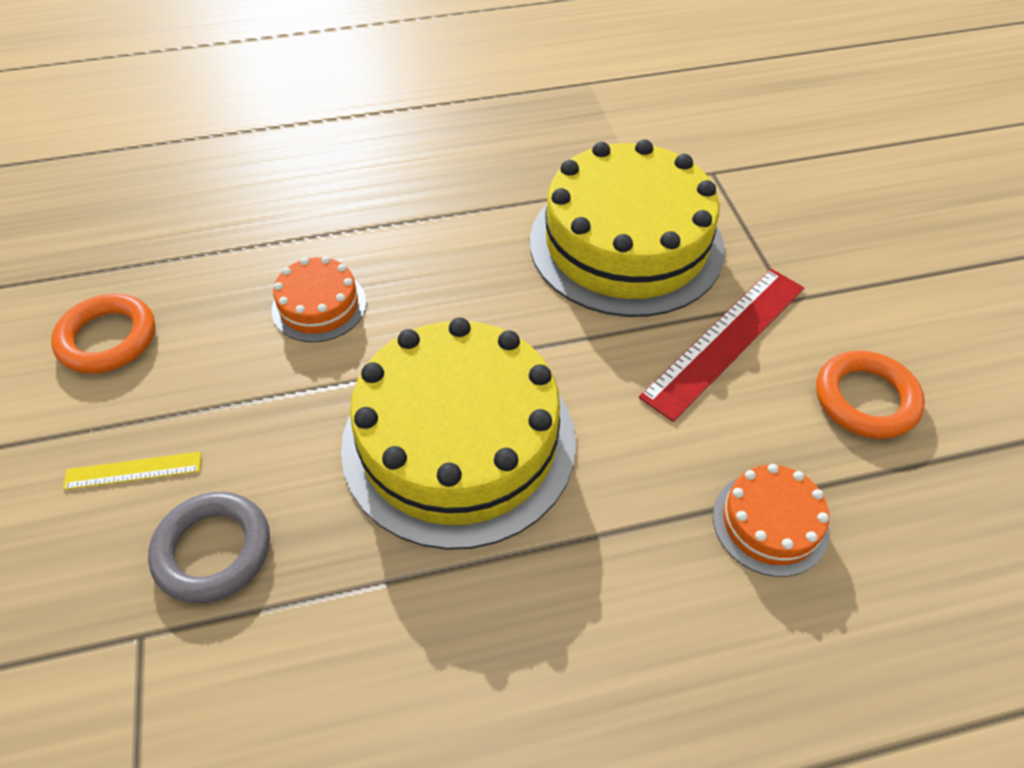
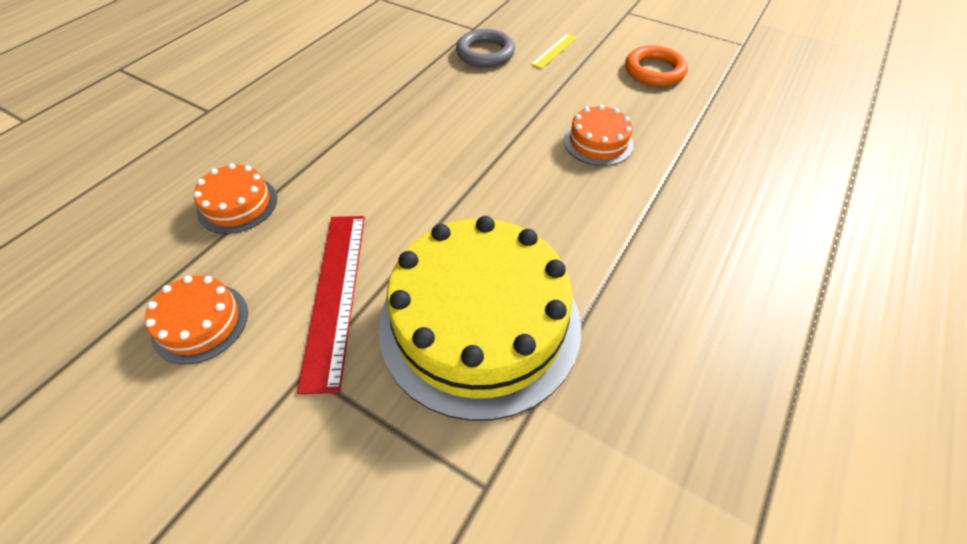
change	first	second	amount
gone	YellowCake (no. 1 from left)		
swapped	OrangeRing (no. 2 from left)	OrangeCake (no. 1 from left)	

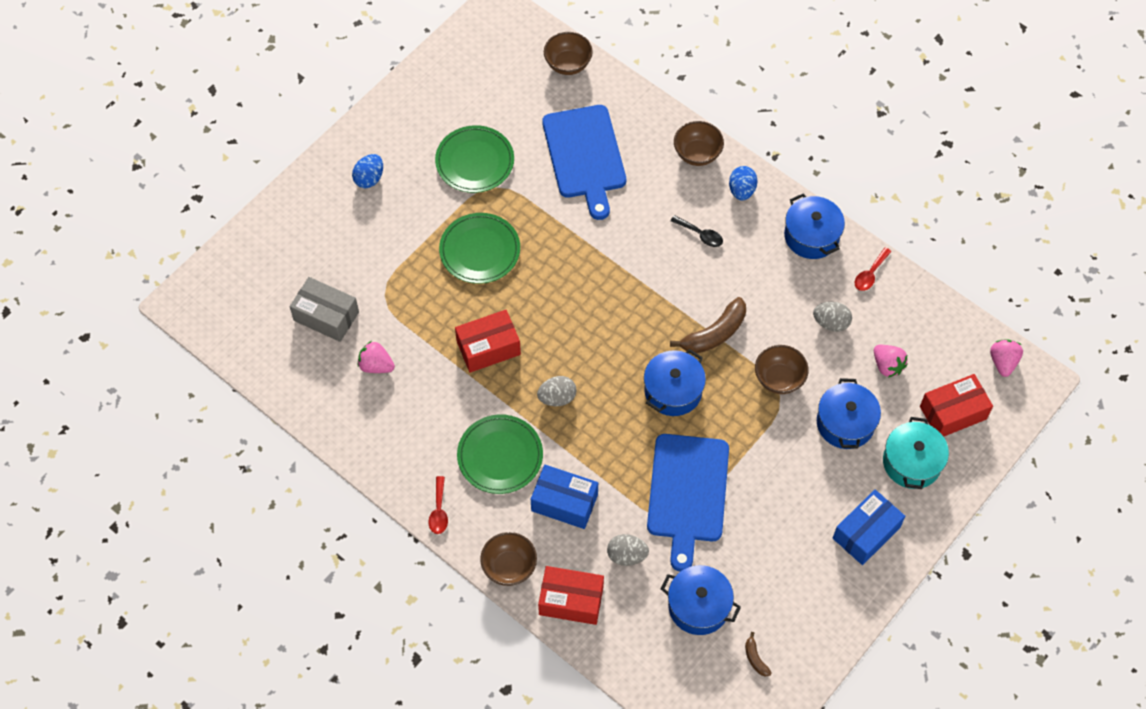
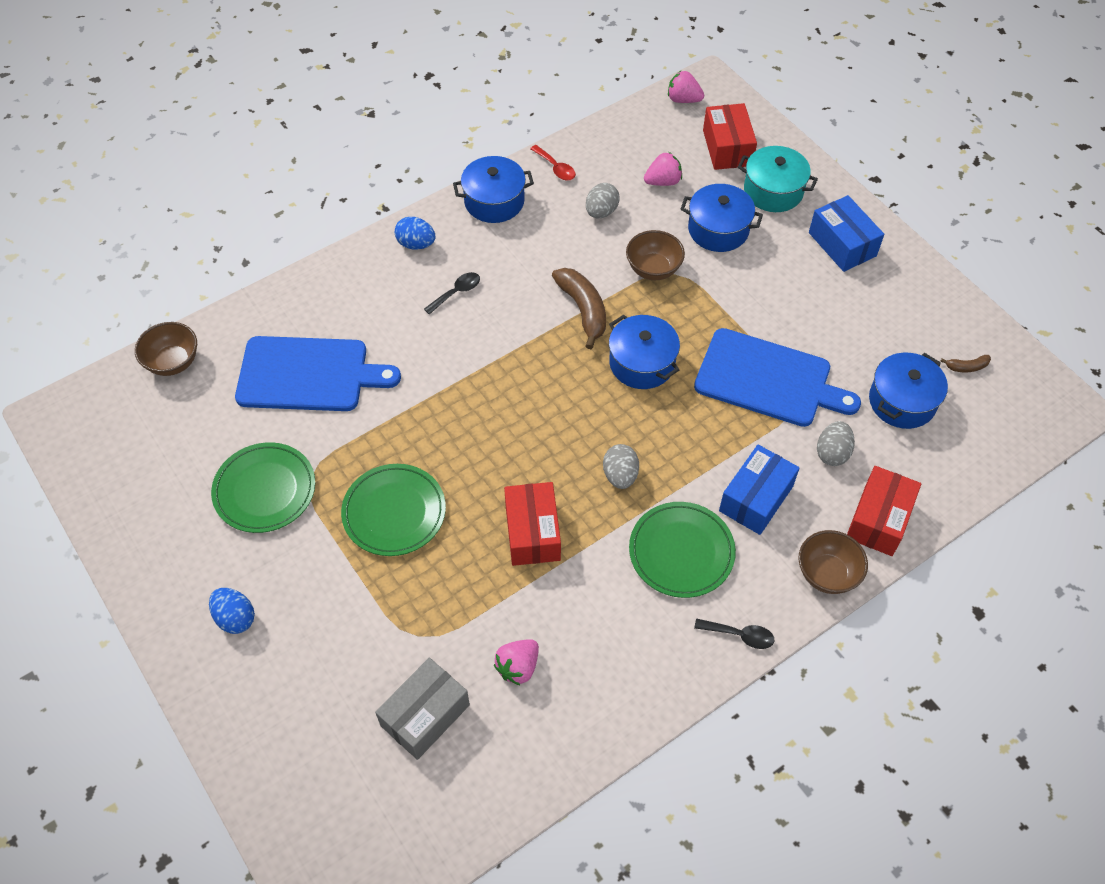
change	first	second	amount
gone	BrownBowl (no. 3 from left)		
repainted	RedSpoon (no. 1 from left)	BlackSpoon (no. 2 from left)	

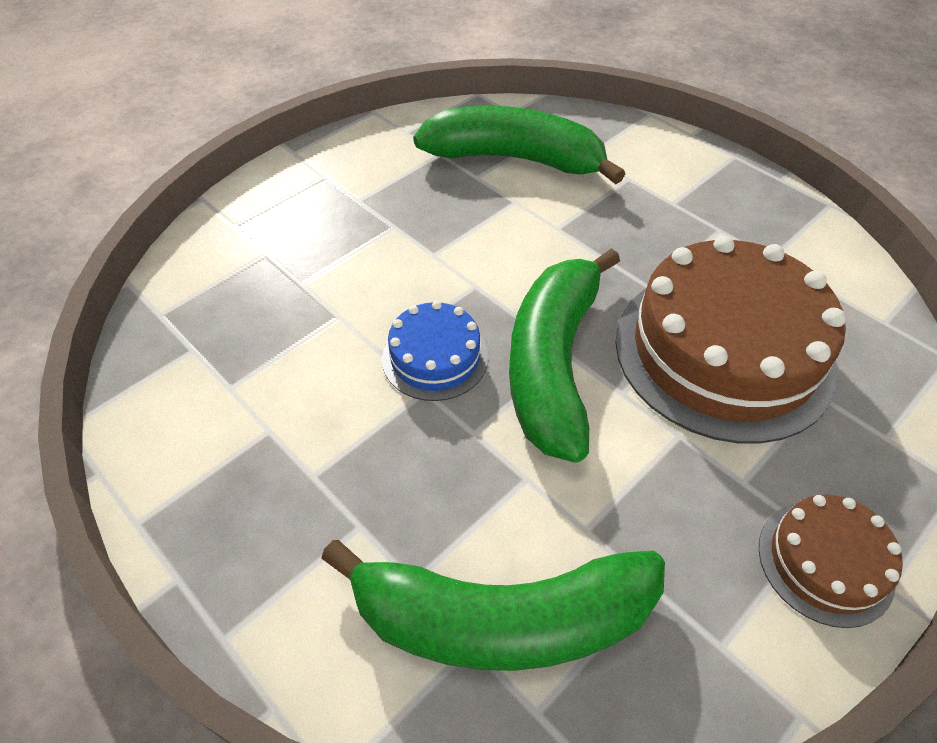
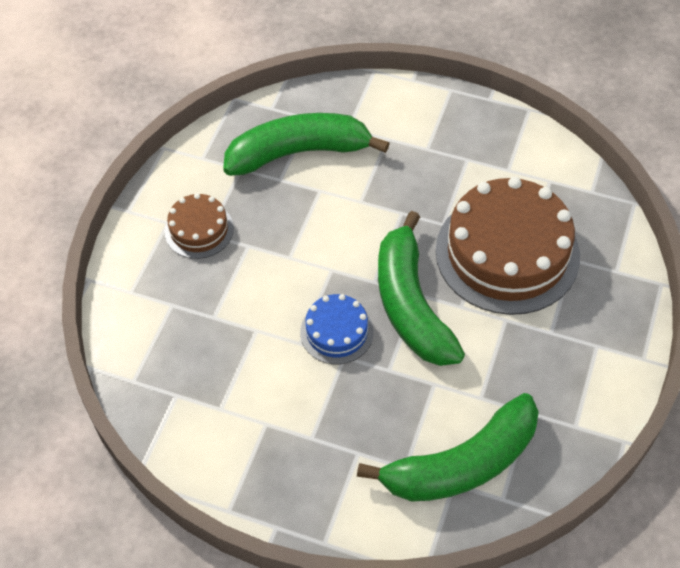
change	first	second	amount
shifted	BrownCake (no. 2 from left in the first image)	BrownCake (no. 1 from left)	

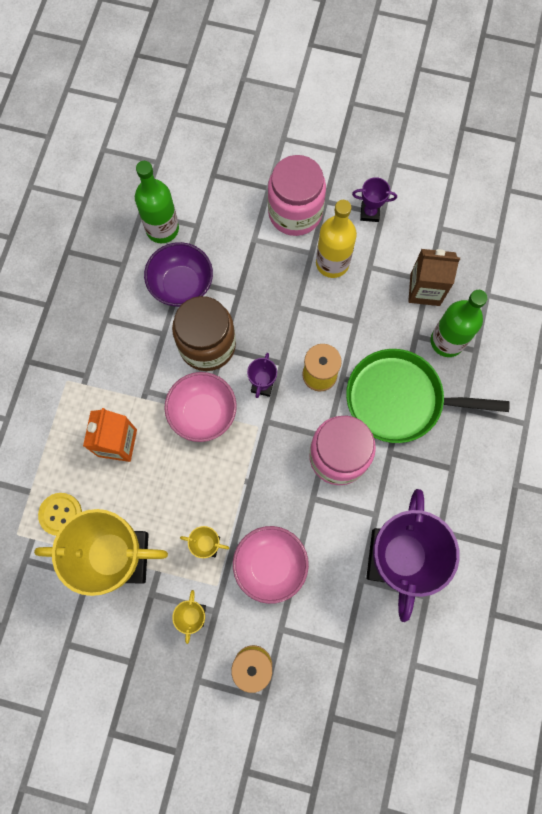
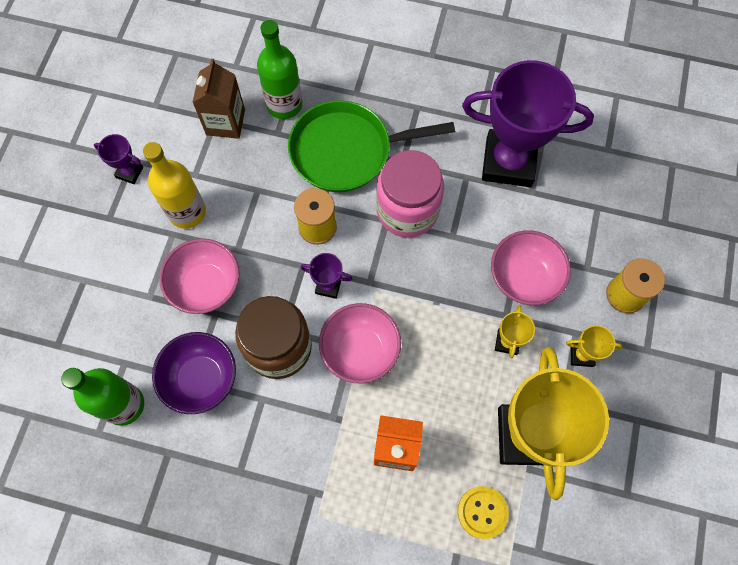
change	first	second	amount
gone	PinkJar (no. 1 from left)		
new		PinkBowl (no. 1 from left)	
rotated	GreenPan		75 degrees clockwise
rotated	PurpleTrophy (no. 2 from left in the first image)	PurpleTrophy (no. 1 from left)	75 degrees counterclockwise

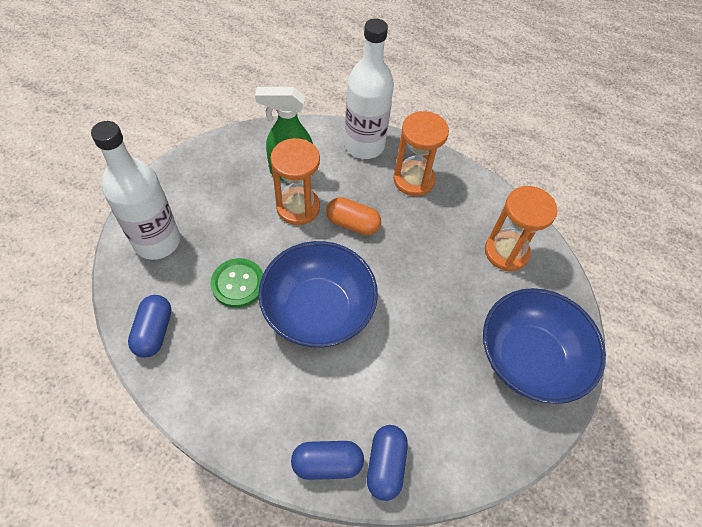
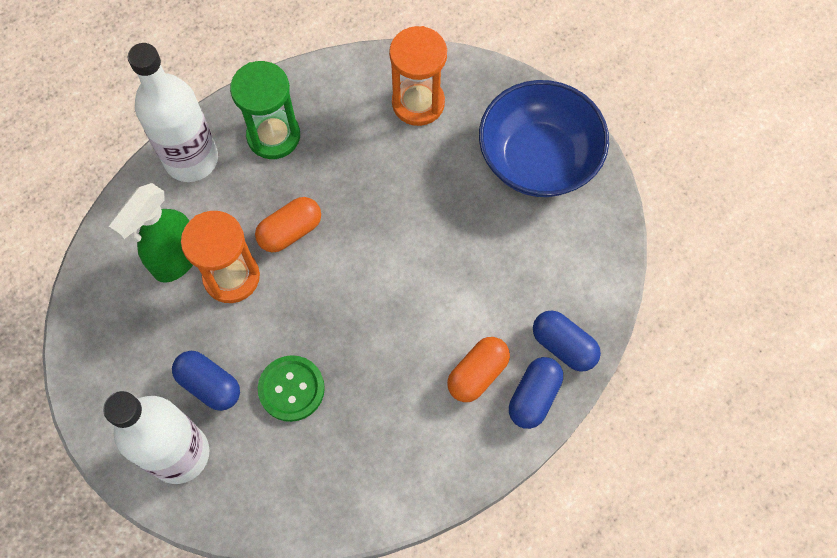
change	first	second	amount
gone	BlueBowl (no. 1 from left)		
new		OrangeCapsule (no. 2 from left)	
shifted	BlueCapsule (no. 1 from left)		
repainted	OrangeHourglass (no. 2 from left)	GreenHourglass	

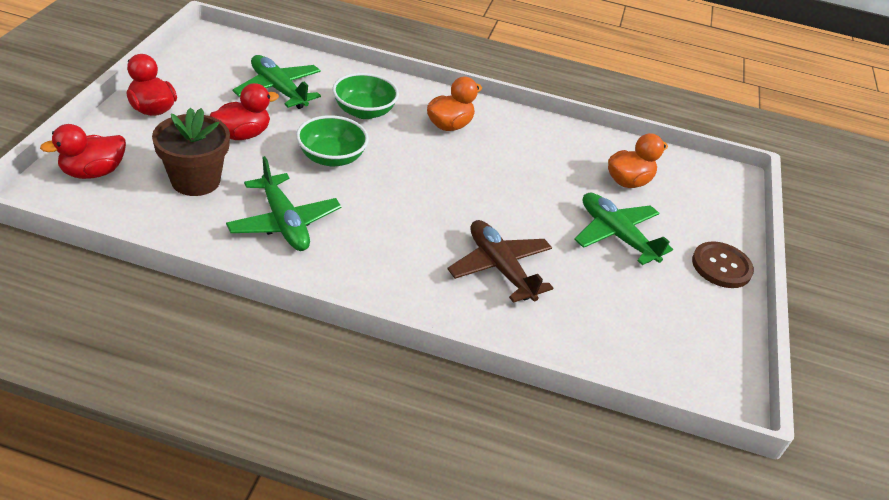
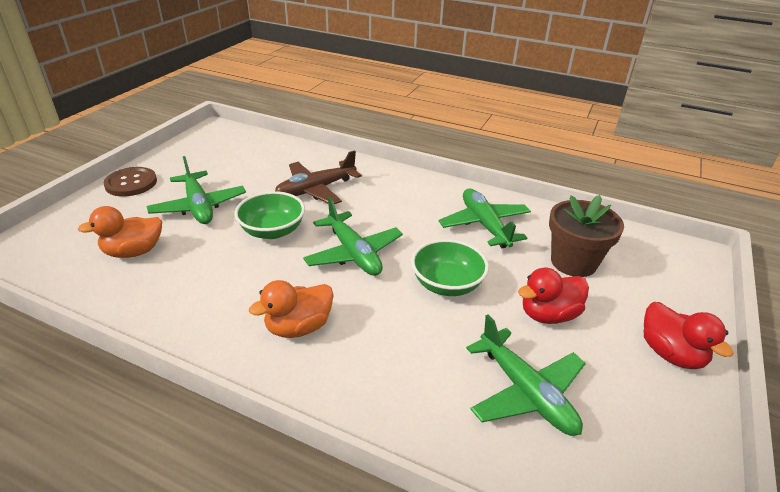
change	first	second	amount
gone	RedDuck (no. 1 from left)		
new		GreenPlane (no. 2 from left)	
shifted	GreenBowl (no. 2 from left in the first image)	GreenBowl (no. 1 from left)	
rotated	BrownPlane		75 degrees clockwise

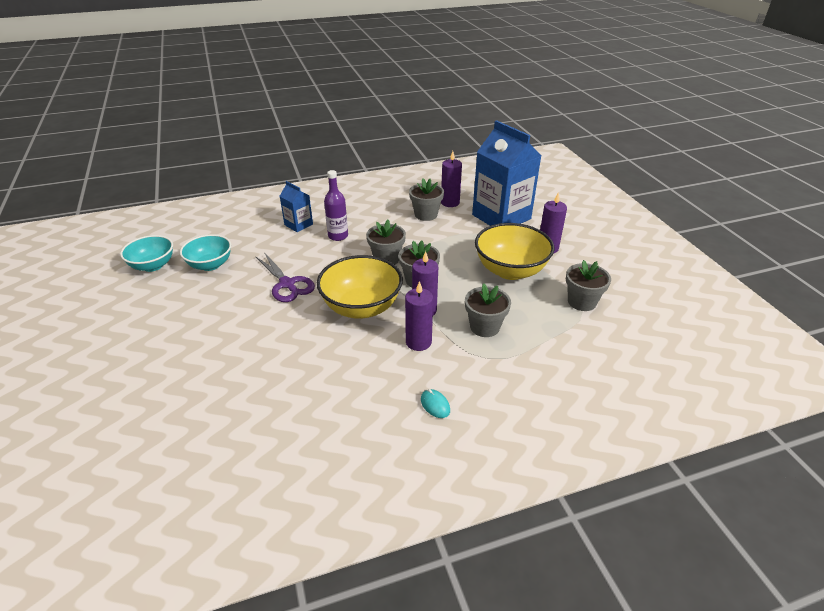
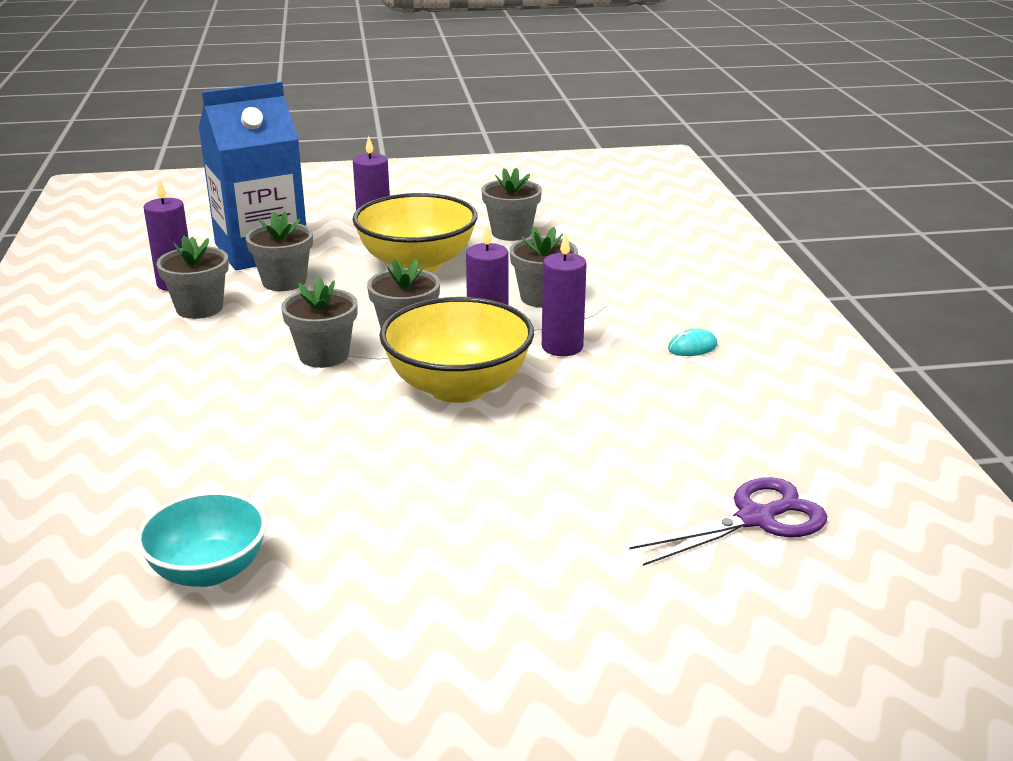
change	first	second	amount
gone	TurquoiseBowl (no. 1 from left)		
gone	BlueCarton (no. 1 from left)		
gone	PurpleBottle		
new		GreyFlowerPot (no. 2 from left)	
shifted	PurpleScissors		

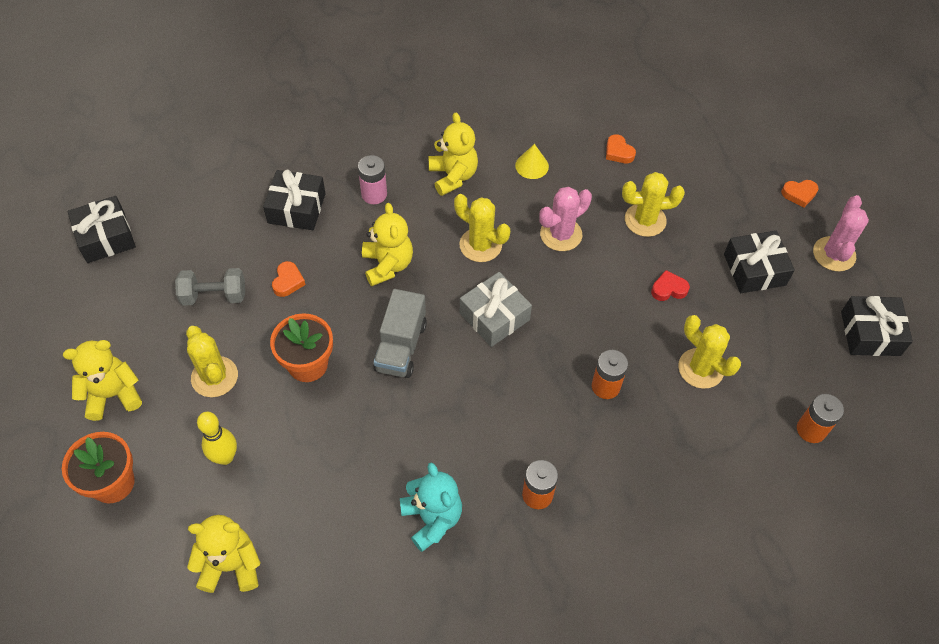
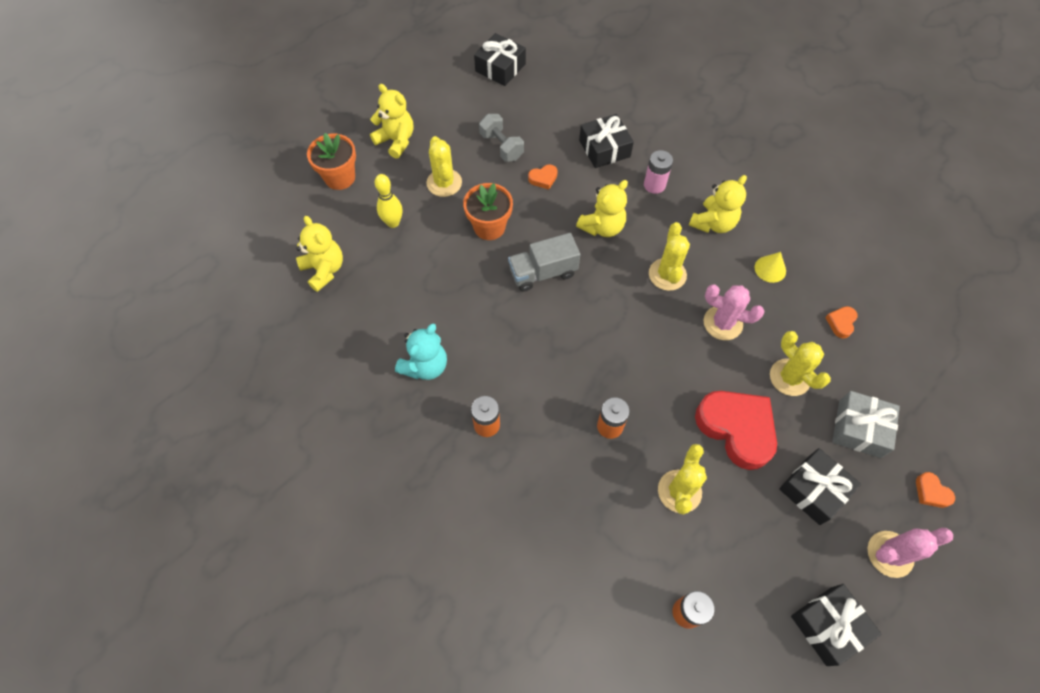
change	first	second	amount
shifted	GreyGift		
rotated	YellowCactus (no. 1 from left)		45 degrees counterclockwise
scaled	RedHeart		x2.37

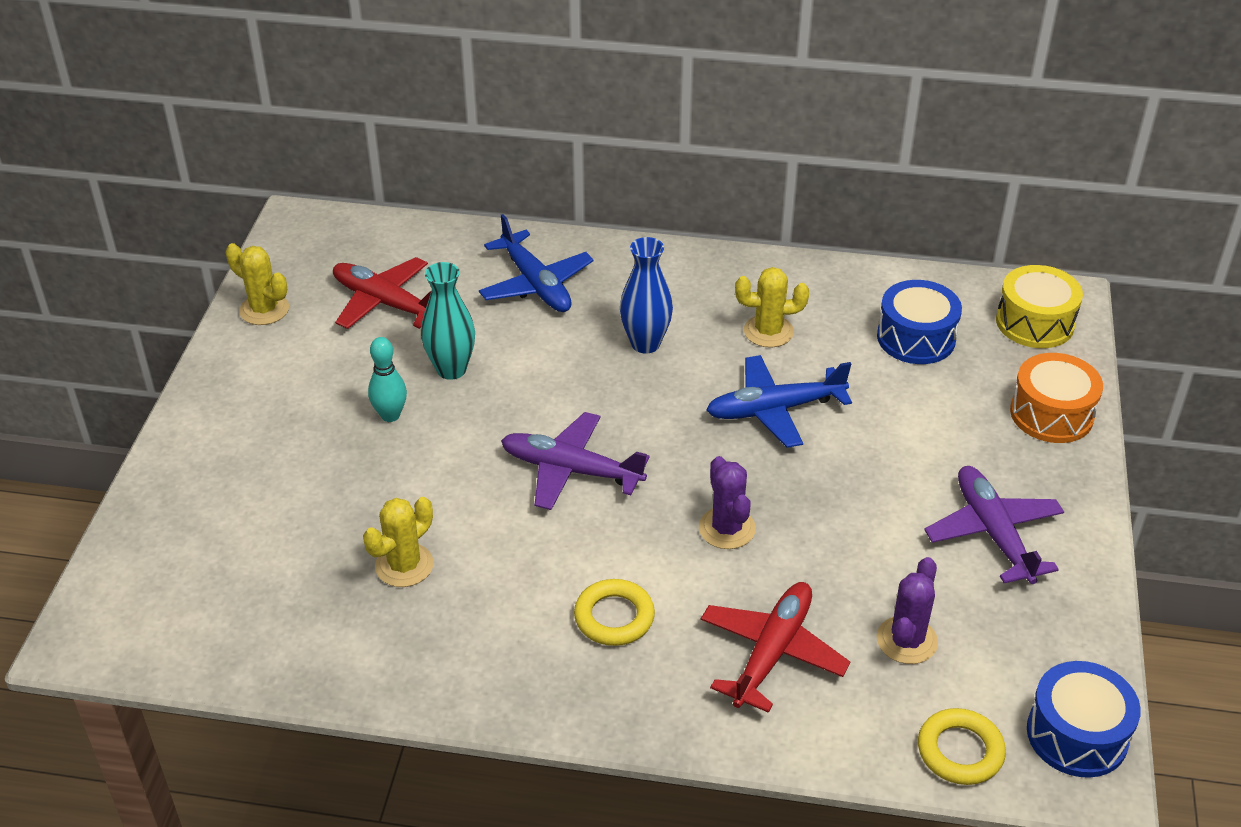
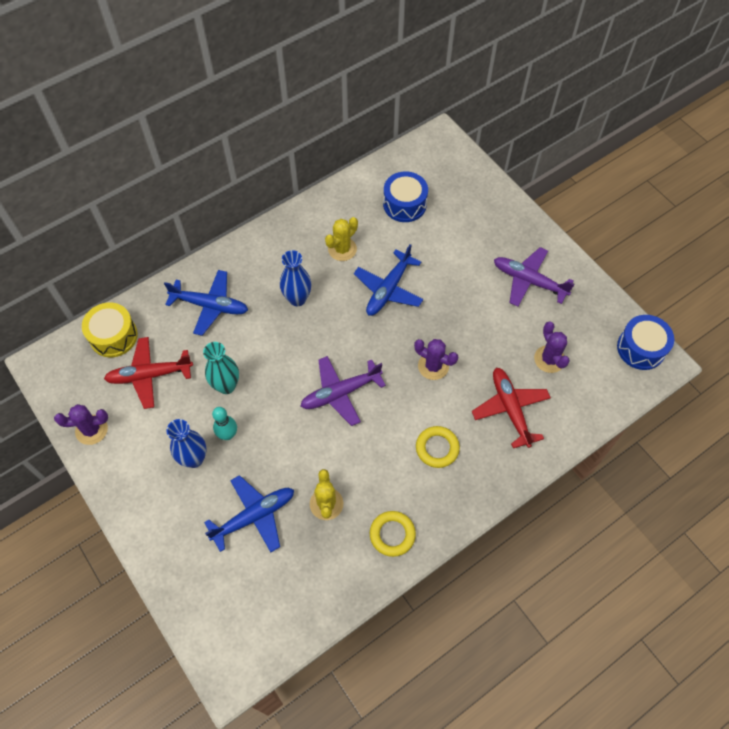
change	first	second	amount
gone	OrangeDrum		
new		BlueVase (no. 1 from left)	
new		BluePlane (no. 2 from left)	
shifted	YellowRing (no. 2 from left in the first image)	YellowRing (no. 1 from left)	
shifted	YellowDrum		
repainted	YellowCactus (no. 1 from left)	PurpleCactus (no. 1 from left)	

